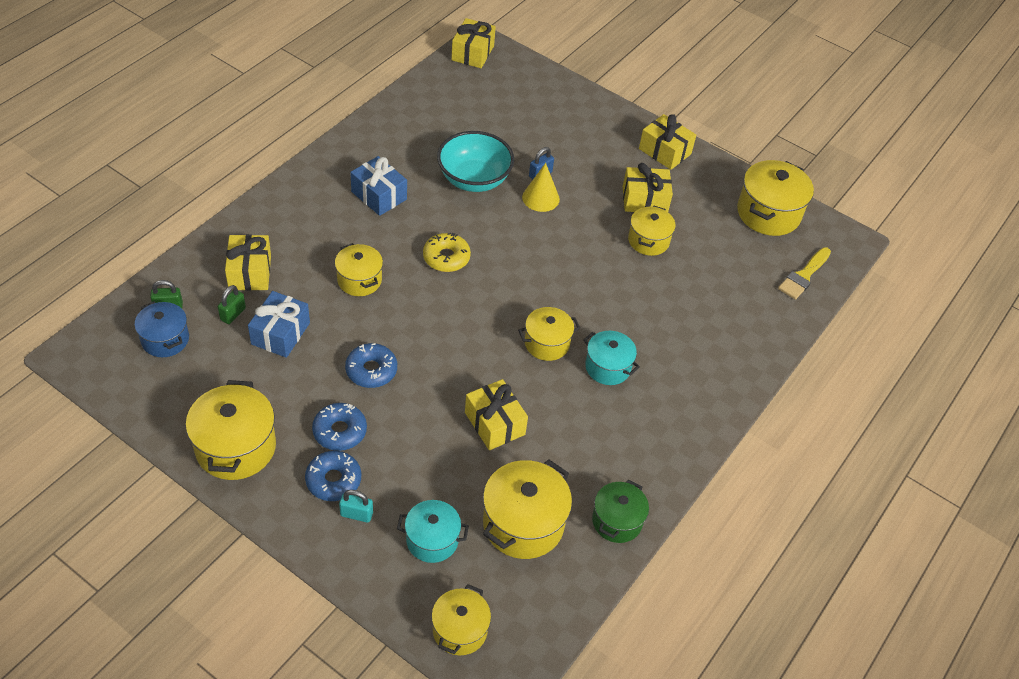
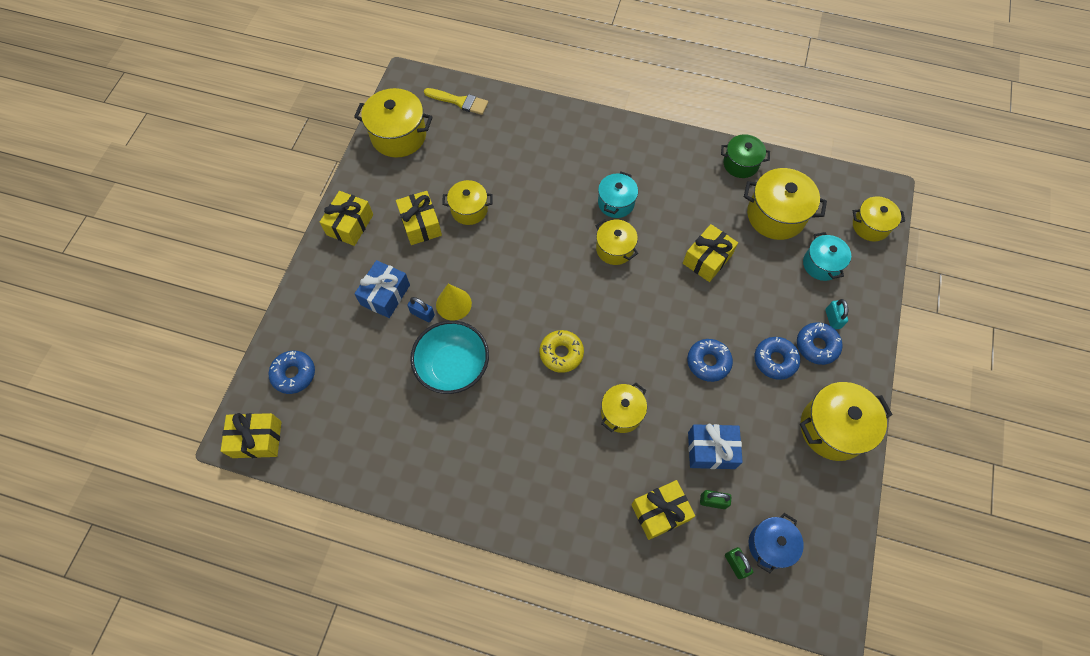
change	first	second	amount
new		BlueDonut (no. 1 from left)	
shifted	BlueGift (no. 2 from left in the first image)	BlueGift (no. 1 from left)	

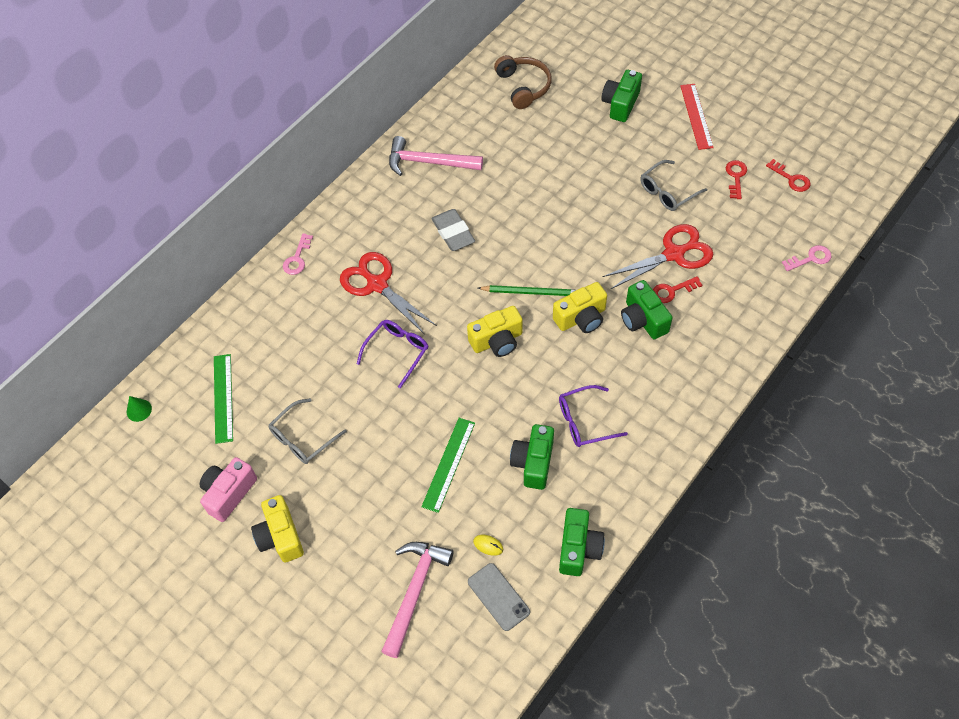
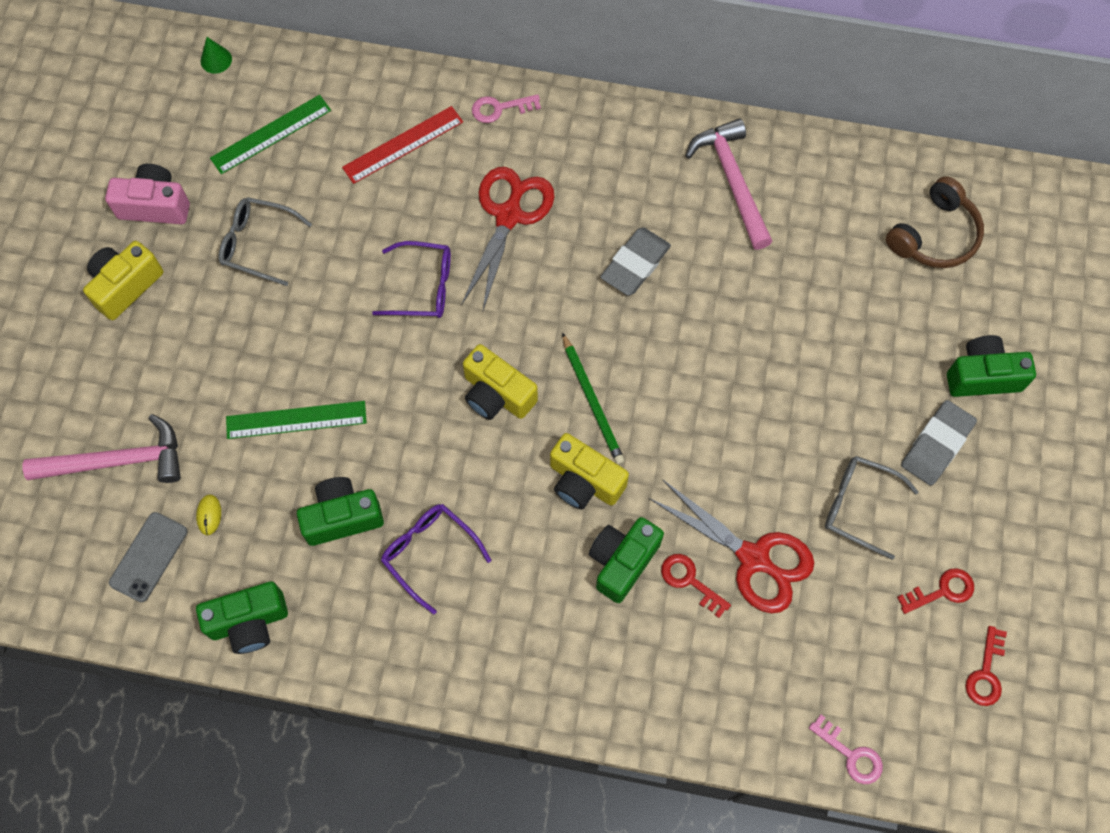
change	first	second	amount
new		GreyEraser (no. 2 from left)	
shifted	RedRuler		

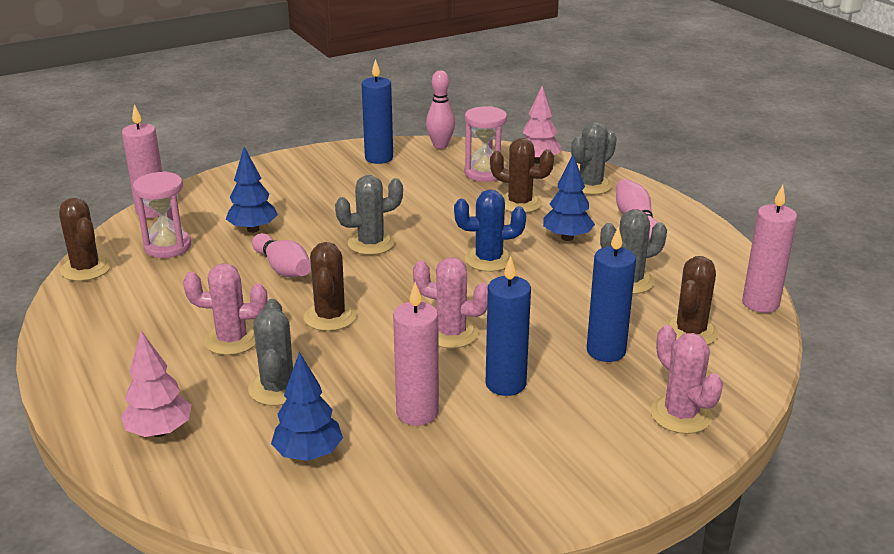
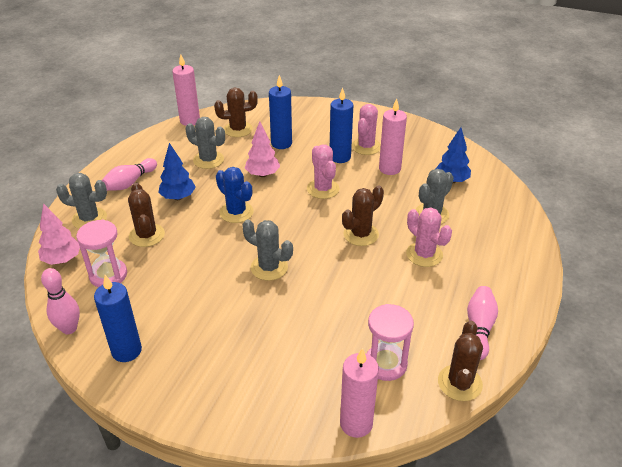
change	first	second	amount
gone	BlueTree (no. 1 from left)		
shifted	PinkTree (no. 1 from left in the first image)	PinkTree (no. 2 from left)	
shifted	PinkBowlingPin (no. 1 from left in the first image)	PinkBowlingPin (no. 3 from left)	
shifted	PinkCactus (no. 3 from left in the first image)	PinkCactus (no. 2 from left)	

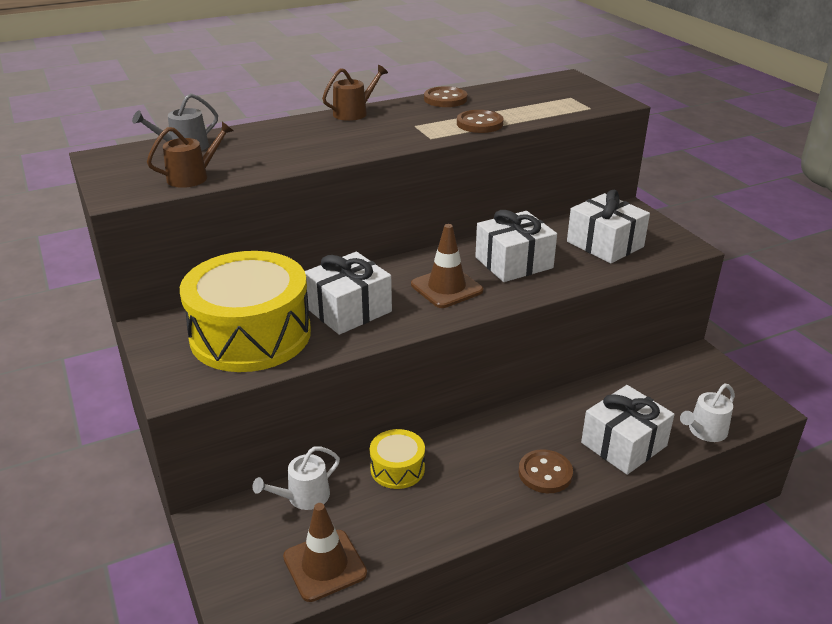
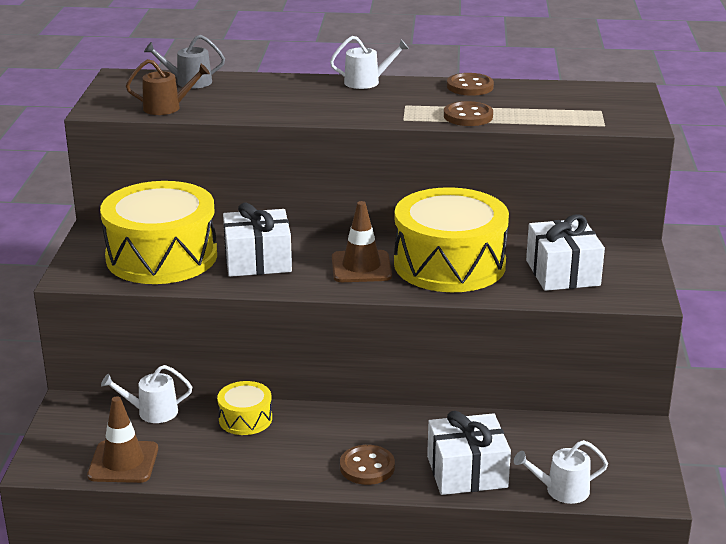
change	first	second	amount
swapped	WhiteGift (no. 2 from left)	YellowDrum (no. 3 from left)	
repainted	BrownWateringCan (no. 2 from left)	WhiteWateringCan (no. 2 from left)	

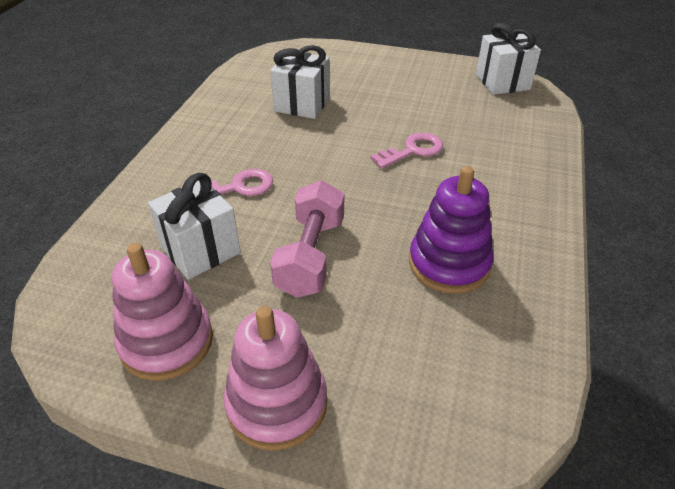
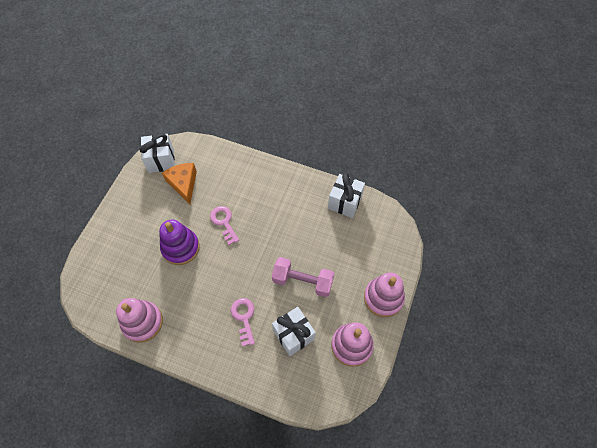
change	first	second	amount
new		PinkStackingToy (no. 1 from left)	
new		OrangeCheese	
shifted	WhiteGift (no. 2 from left in the first image)	WhiteGift (no. 3 from left)	
shifted	PurpleStackingToy		

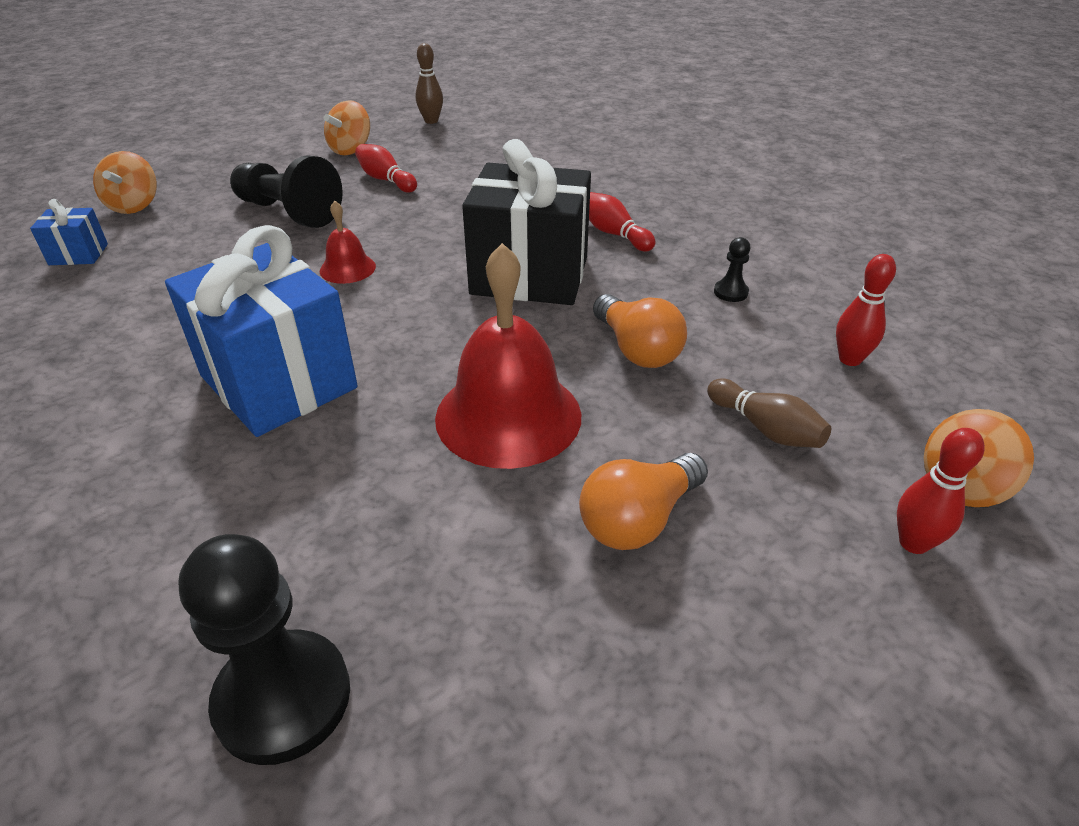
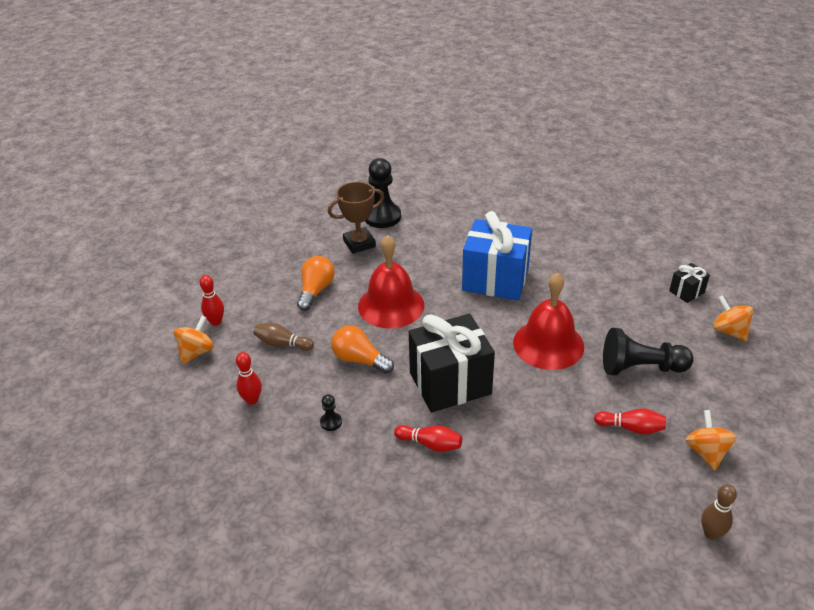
change	first	second	amount
new		BrownTrophy	
repainted	BlueGift (no. 1 from left)	BlackGift (no. 2 from left)	
scaled	RedBell (no. 1 from left in the first image)	RedBell (no. 2 from left)	x2.07

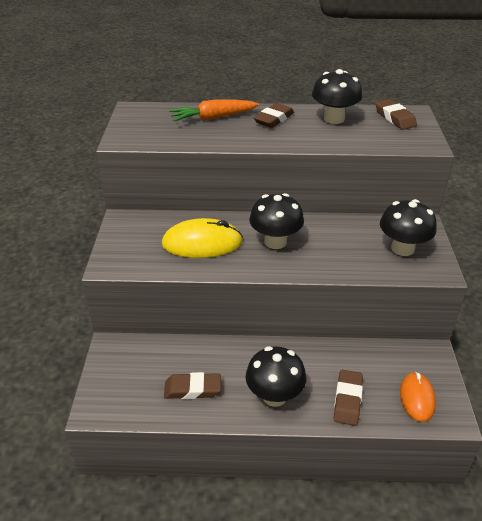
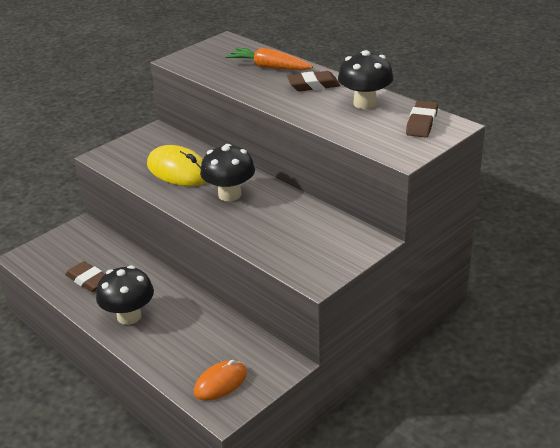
change	first	second	amount
gone	BrownEraser (no. 3 from left)		
gone	BlackMushroom (no. 4 from left)		

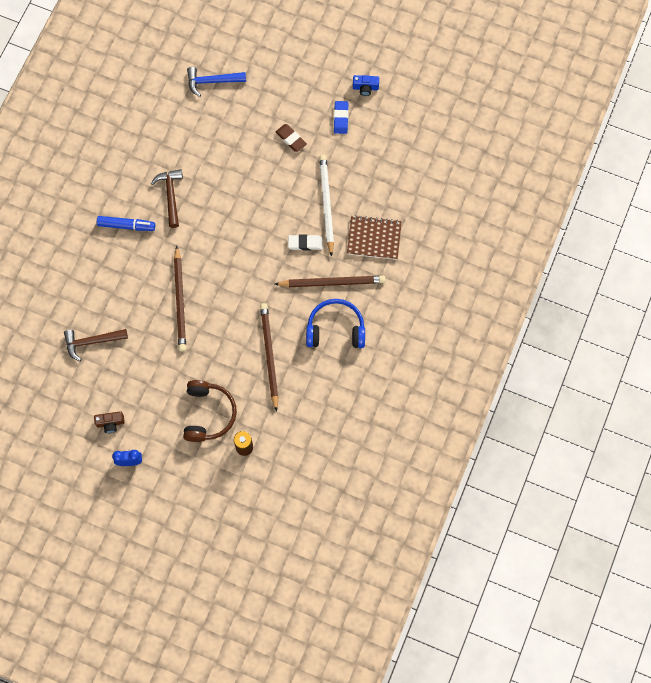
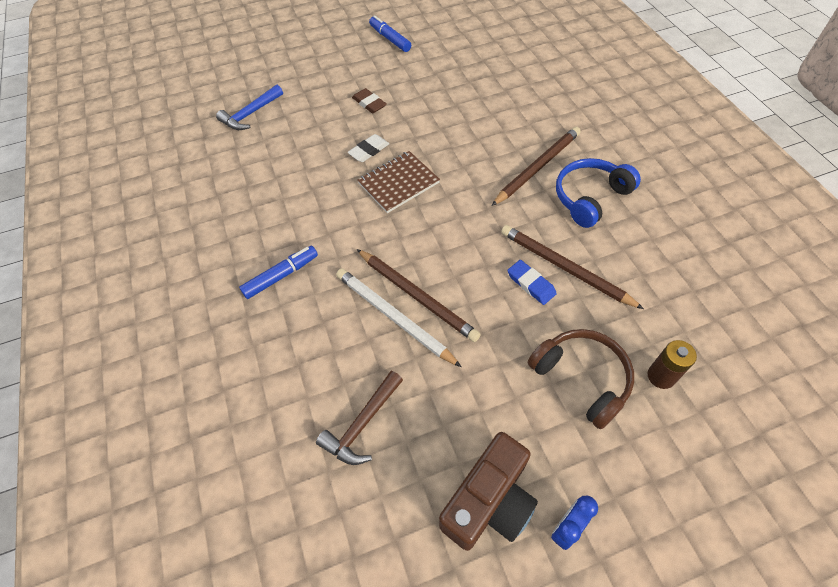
change	first	second	amount
gone	BrownHammer (no. 2 from left)		
shifted	WhiteEraser		
shifted	WhitePencil		
shifted	BlueEraser		
shifted	BrownNotebook		
swapped	BlueCamera	BlueMarker (no. 2 from left)	
rotated	BrownEraser		45 degrees clockwise
scaled	BrownCamera		x2.10

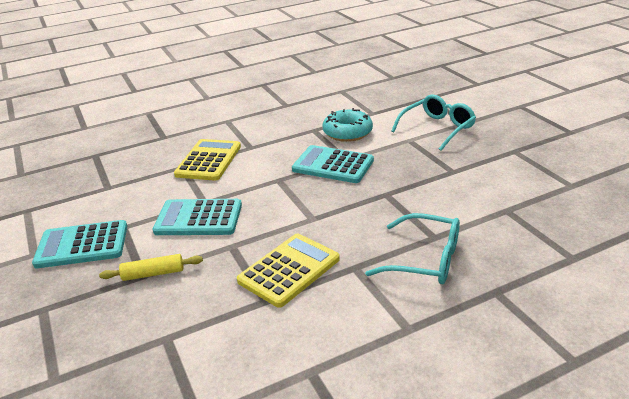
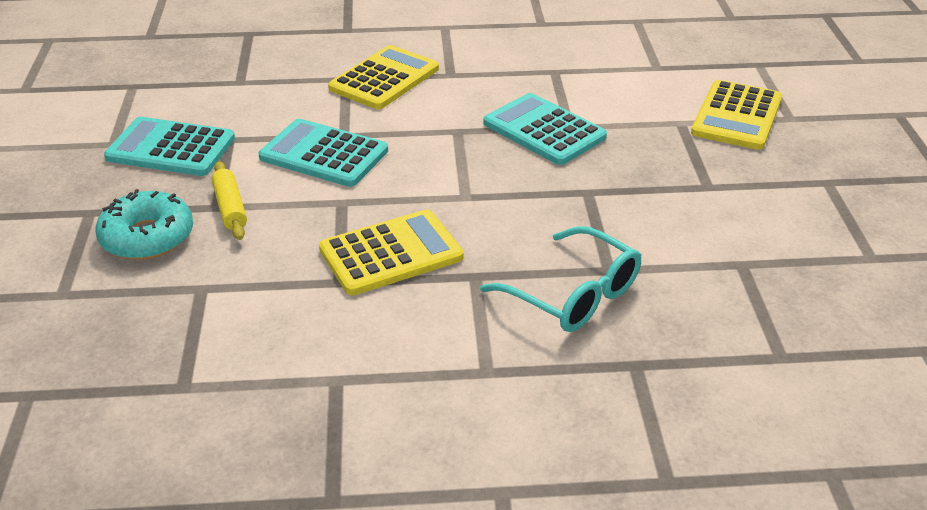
change	first	second	amount
shifted	TurquoiseDonut		
swapped	TurquoiseGlasses (no. 2 from left)	YellowCalculator (no. 3 from left)	
rotated	YellowRollingPin		60 degrees clockwise

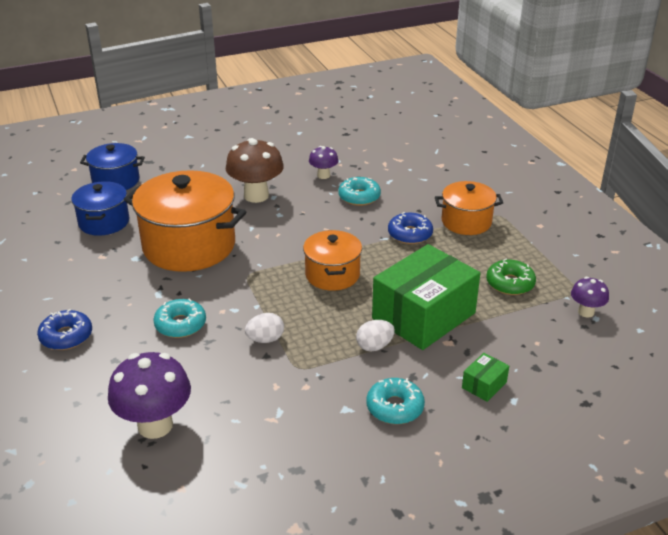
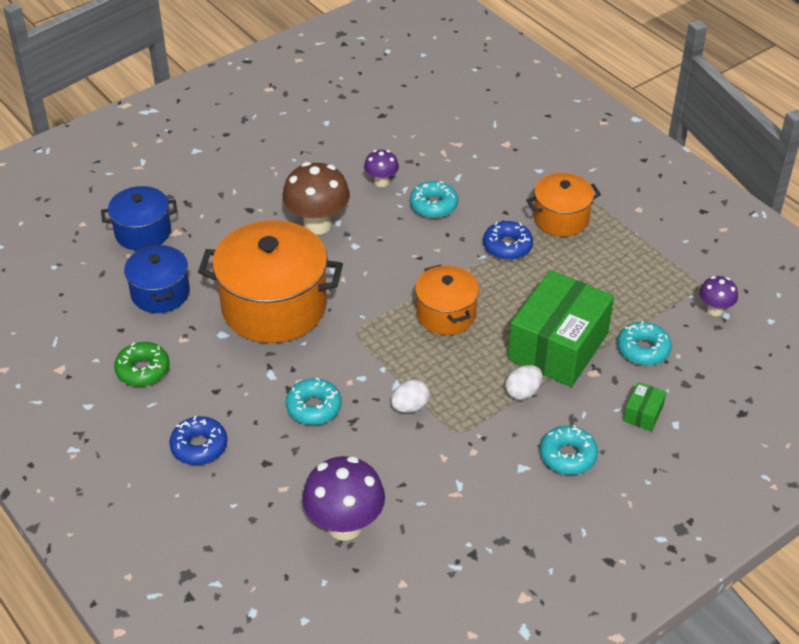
change	first	second	amount
new		TurquoiseDonut (no. 4 from left)	
shifted	GreenDonut		

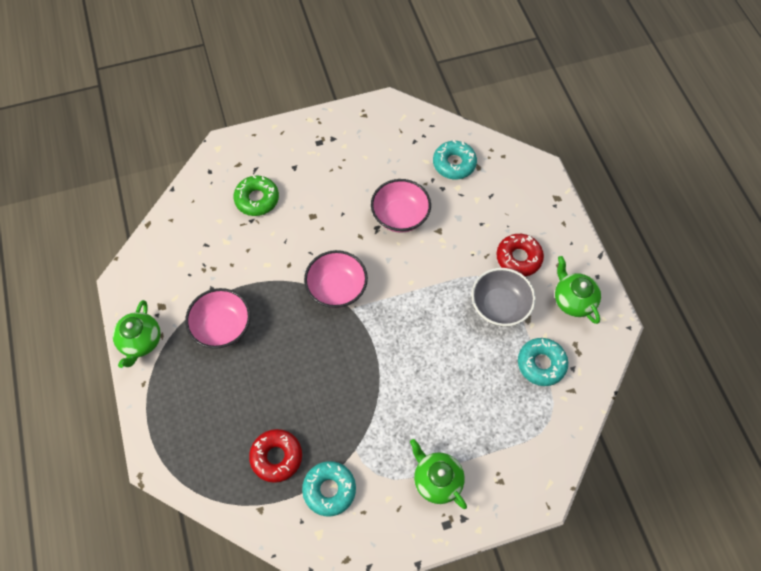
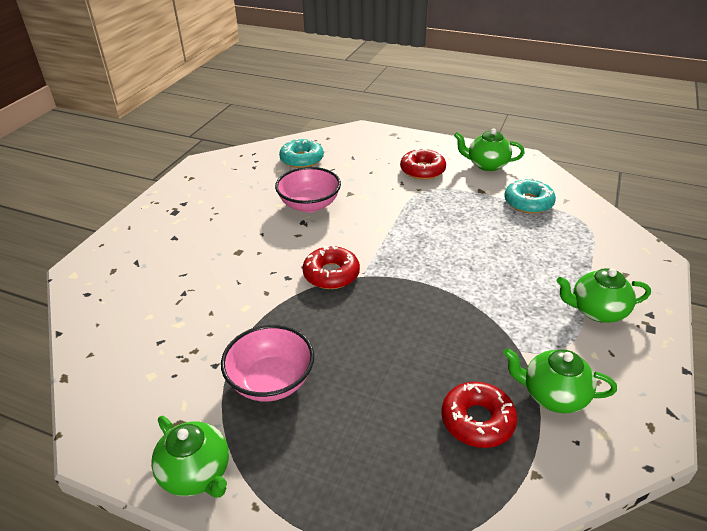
change	first	second	amount
gone	GreenDonut		
gone	GreyBowl		
swapped	TurquoiseDonut (no. 1 from left)	GreenTeapot (no. 3 from left)	
swapped	PinkBowl (no. 2 from left)	RedDonut (no. 1 from left)	

